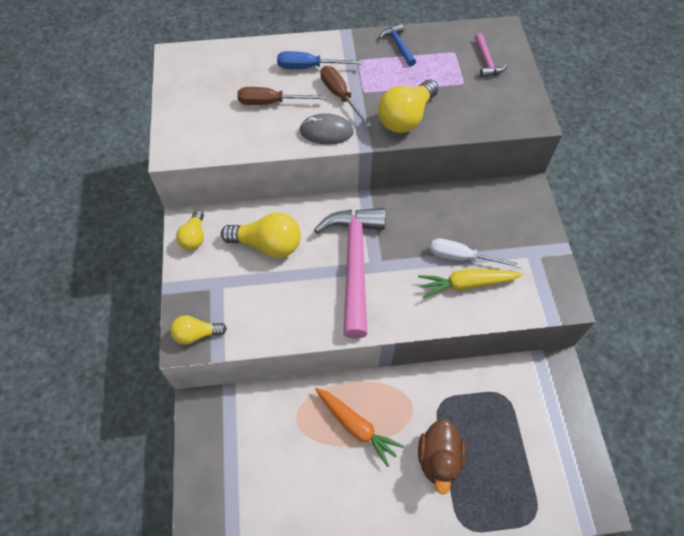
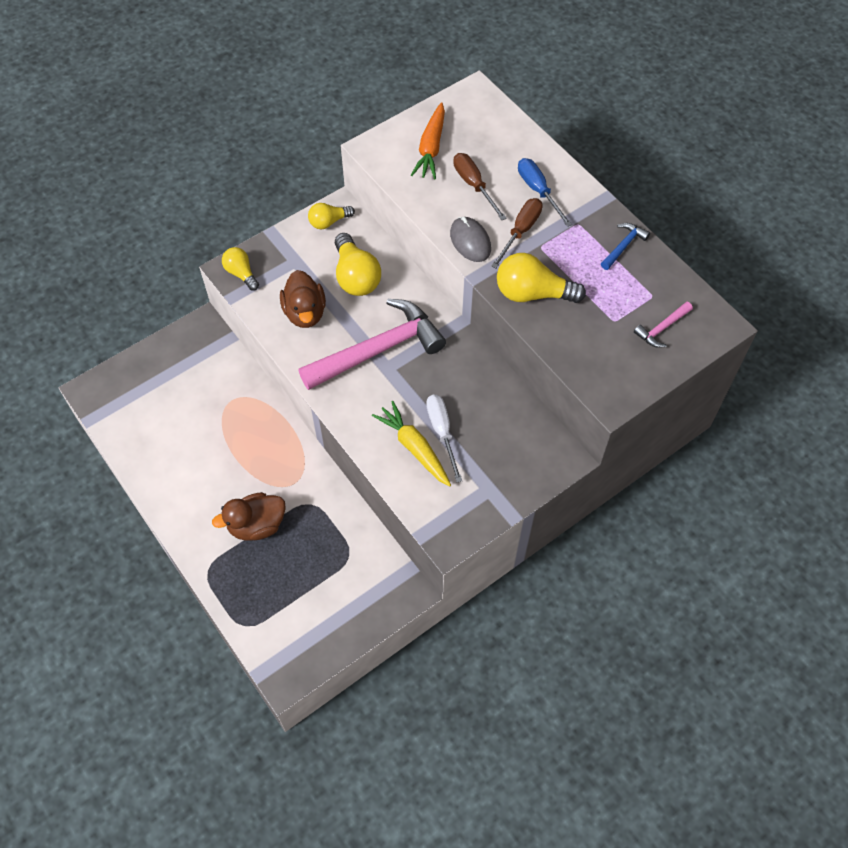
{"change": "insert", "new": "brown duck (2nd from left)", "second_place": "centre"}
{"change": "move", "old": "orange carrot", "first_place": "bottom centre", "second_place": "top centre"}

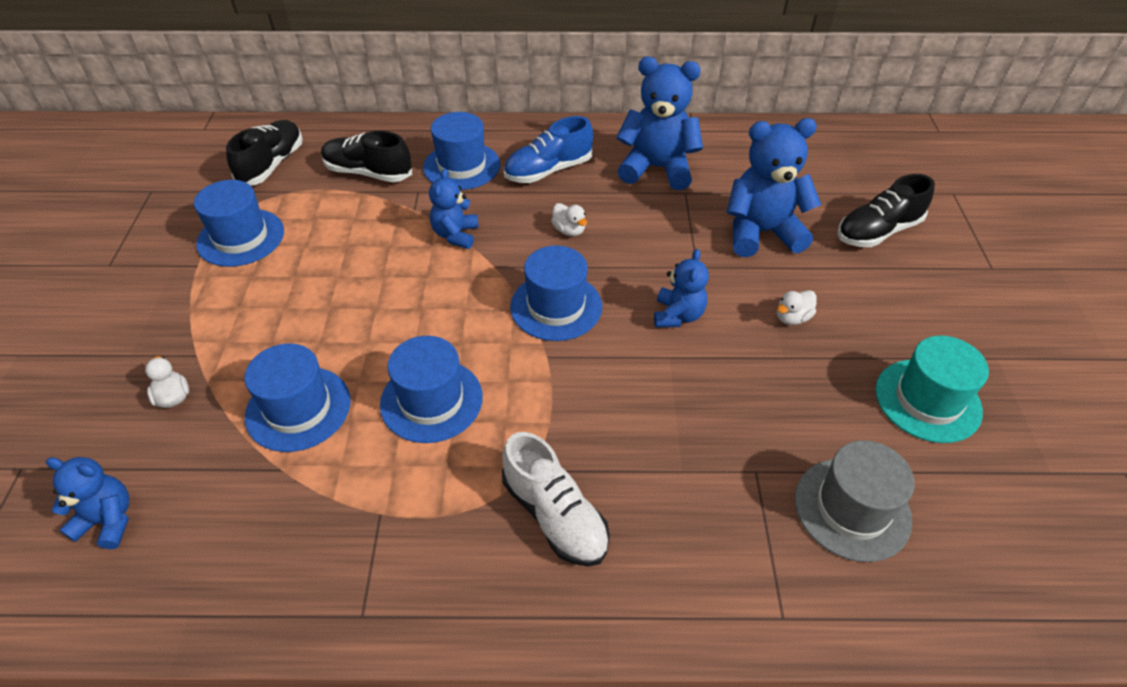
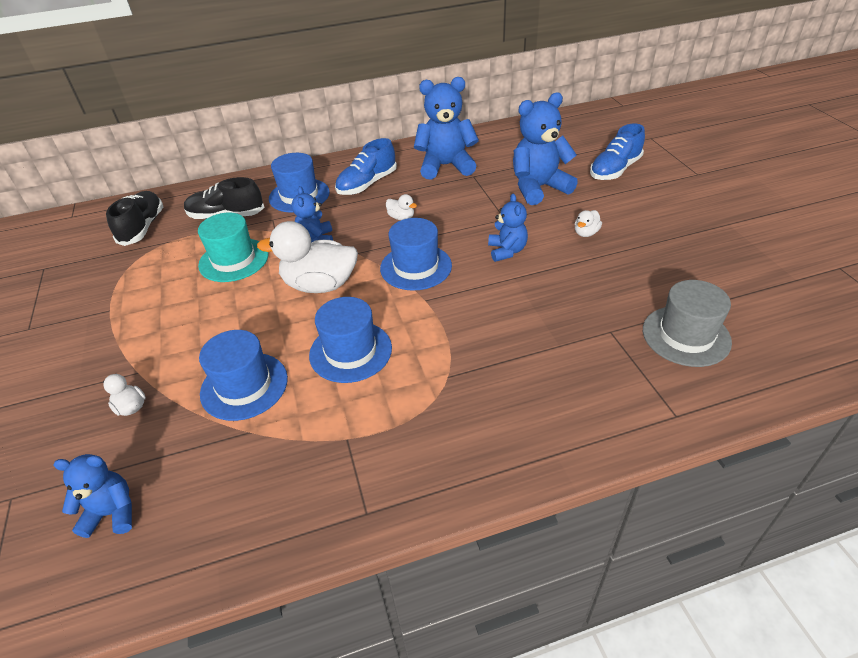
{"change": "move", "old": "turquoise hat", "first_place": "middle right", "second_place": "middle left"}
{"change": "insert", "new": "white duck (2nd from left)", "second_place": "centre"}
{"change": "recolor", "old": "black shoe (3rd from left)", "new": "blue shoe (2nd from left)", "first_place": "top right", "second_place": "top right"}
{"change": "delete", "old": "blue hat (1st from left)", "first_place": "top left"}
{"change": "delete", "old": "white shoe", "first_place": "bottom centre"}

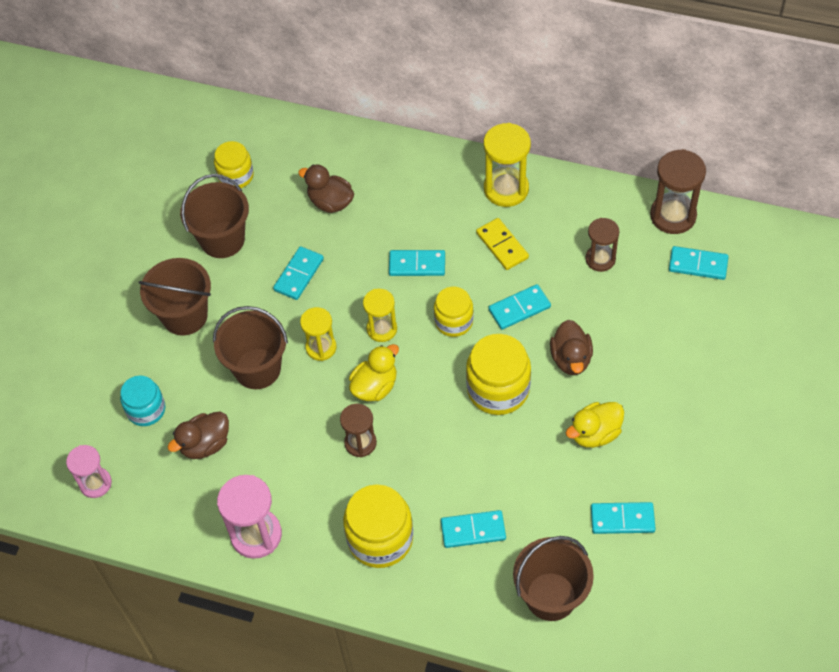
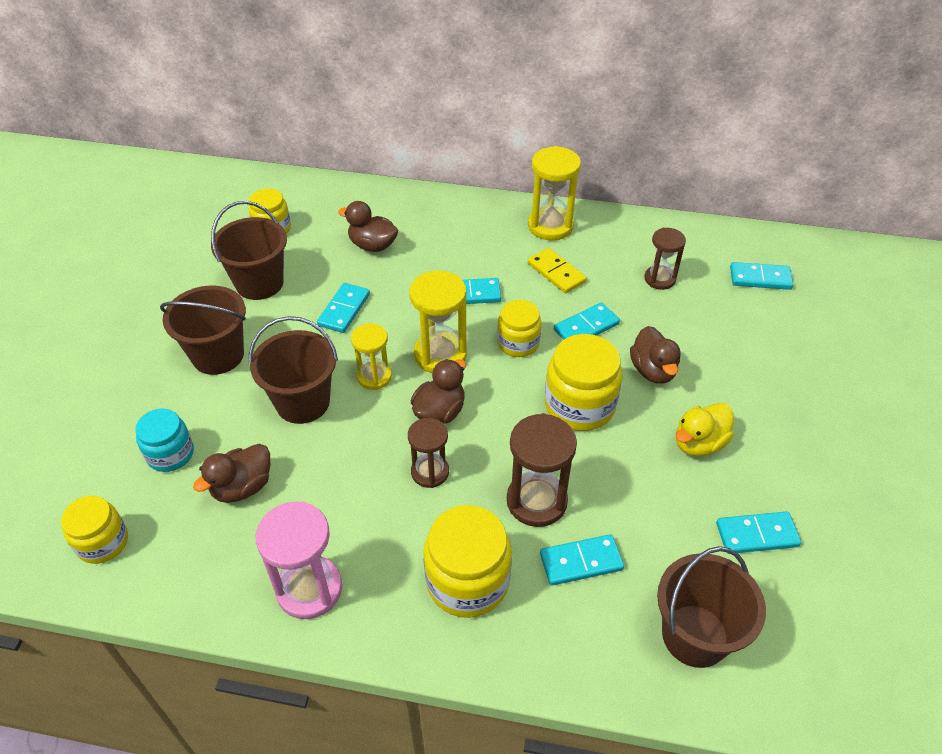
{"change": "replace", "old": "pink hourglass (1st from left)", "new": "yellow jar (1st from left)", "first_place": "bottom left", "second_place": "bottom left"}
{"change": "resize", "old": "yellow hourglass (2nd from left)", "first_place": "centre", "second_place": "centre", "factor": 1.55}
{"change": "recolor", "old": "yellow duck (1st from left)", "new": "brown duck (3rd from left)", "first_place": "centre", "second_place": "centre"}
{"change": "move", "old": "brown hourglass (3rd from left in the first image)", "new": "brown hourglass (2nd from left)", "first_place": "top right", "second_place": "centre"}

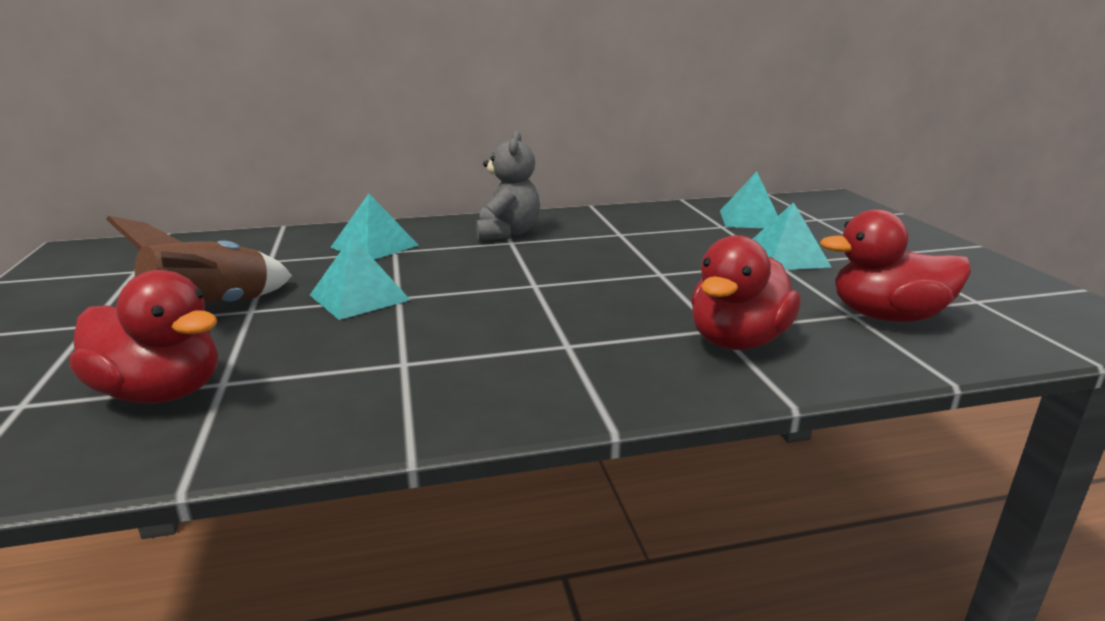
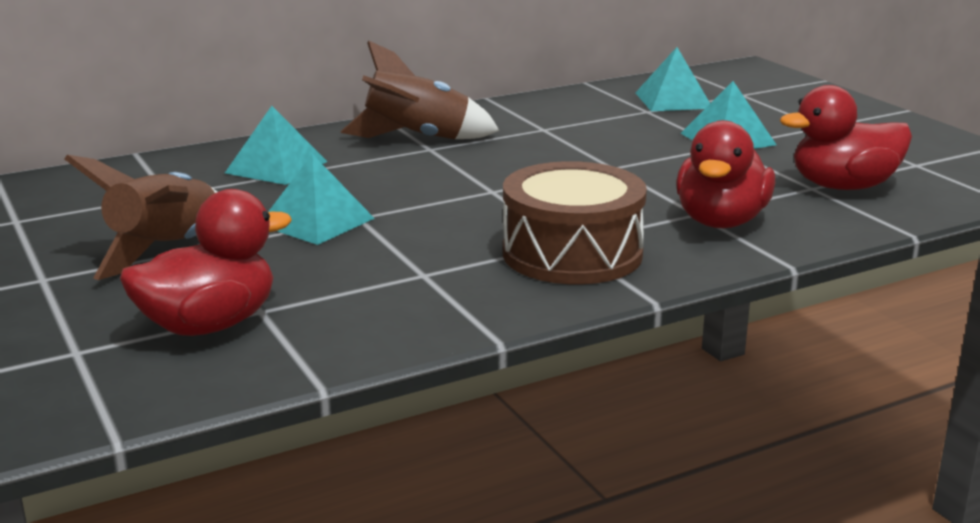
{"change": "rotate", "old": "red duck (1st from left)", "first_place": "middle left", "second_place": "middle left", "degrees": -45}
{"change": "replace", "old": "grey teddy bear", "new": "brown rocket (2nd from left)", "first_place": "top centre", "second_place": "top centre"}
{"change": "insert", "new": "brown drum", "second_place": "centre"}

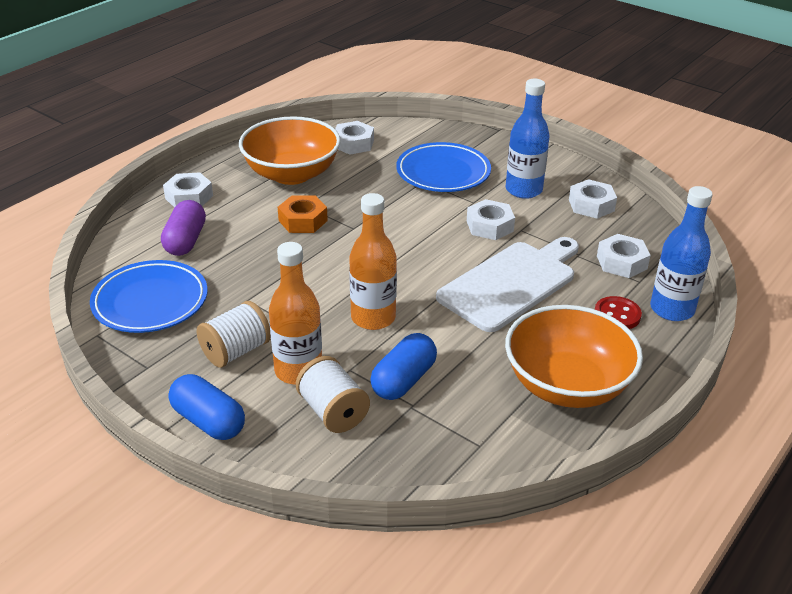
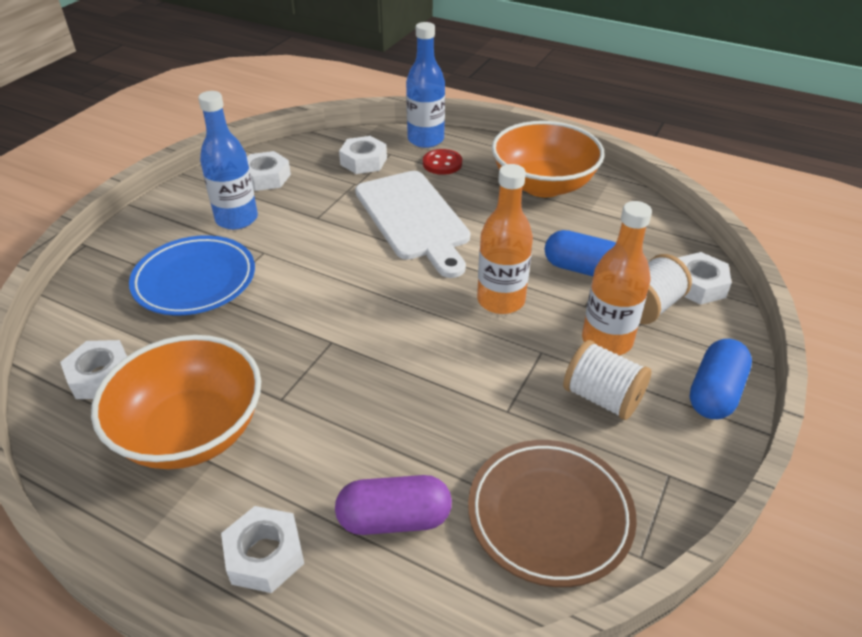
{"change": "rotate", "old": "white cutting board", "first_place": "centre", "second_place": "centre", "degrees": -150}
{"change": "recolor", "old": "blue plate (1st from left)", "new": "brown plate", "first_place": "middle left", "second_place": "bottom centre"}
{"change": "move", "old": "white nut (3rd from left in the first image)", "new": "white nut (5th from left)", "first_place": "centre", "second_place": "middle right"}
{"change": "delete", "old": "orange nut", "first_place": "centre"}

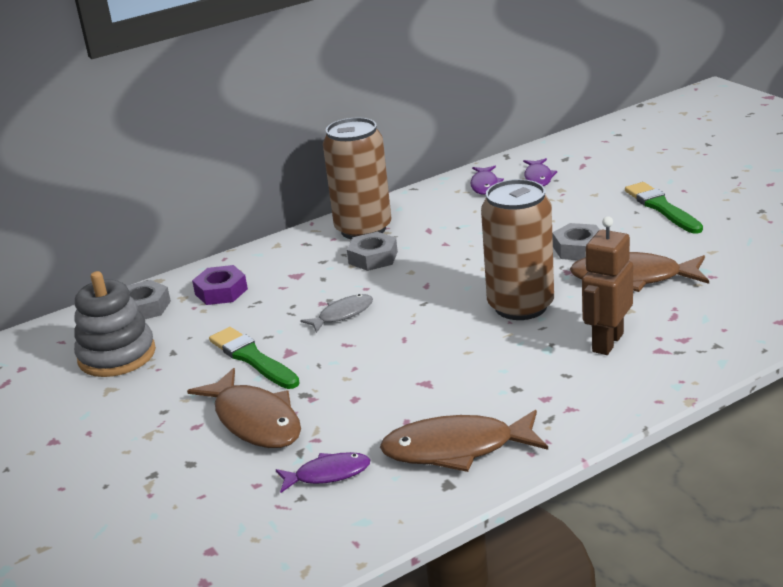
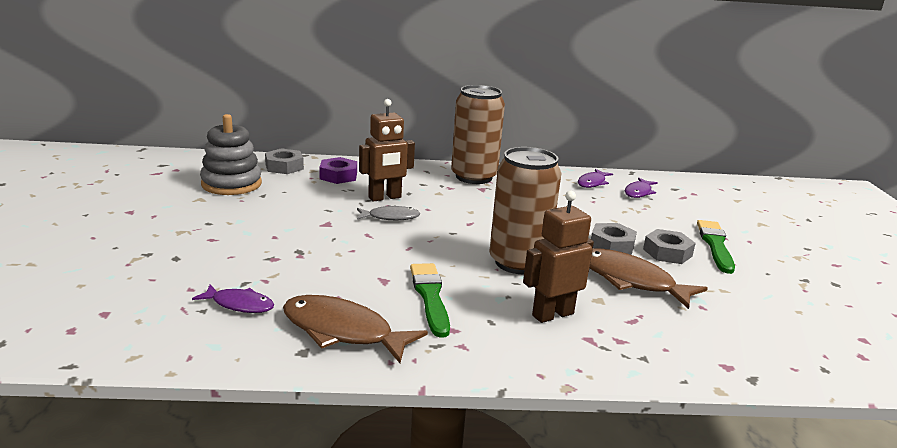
{"change": "insert", "new": "brown robot (1st from left)", "second_place": "centre"}
{"change": "move", "old": "green brush (1st from left)", "first_place": "middle left", "second_place": "bottom centre"}
{"change": "move", "old": "grey nut (2nd from left in the first image)", "new": "grey nut (3rd from left)", "first_place": "centre", "second_place": "middle right"}
{"change": "delete", "old": "brown fish (1st from left)", "first_place": "bottom left"}

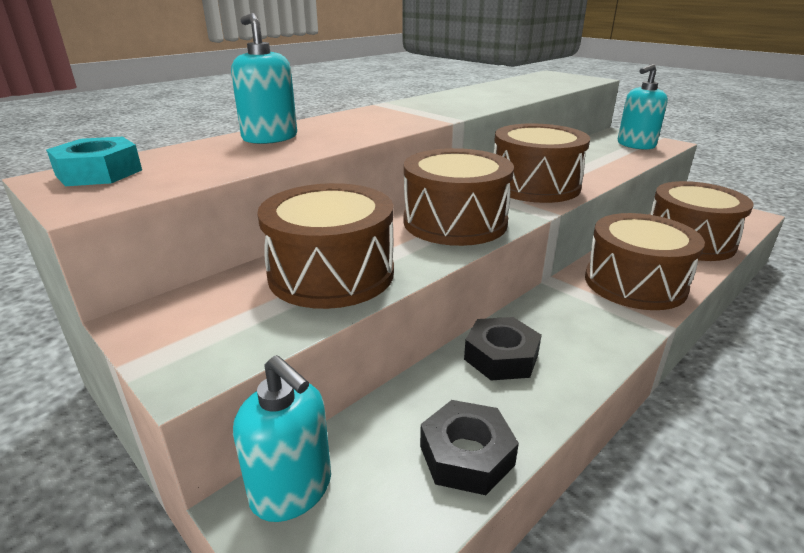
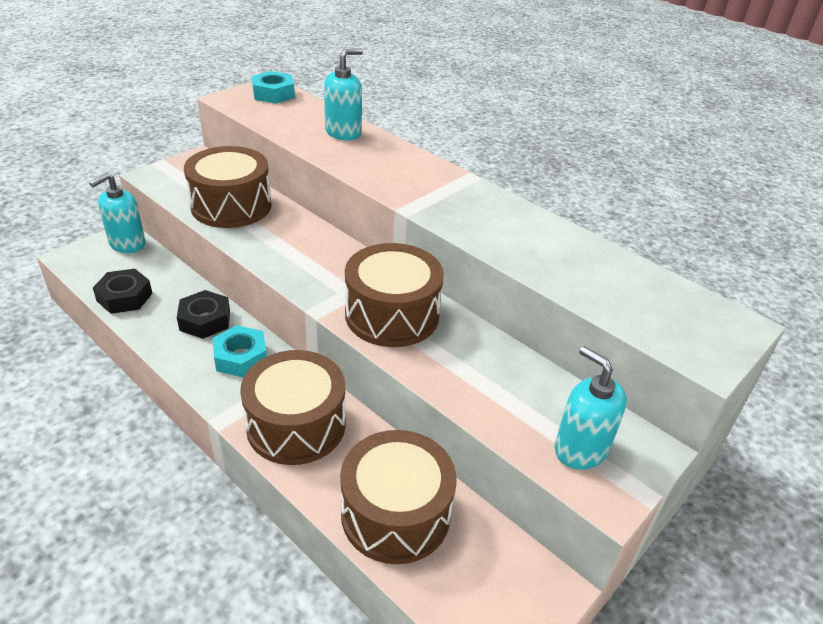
{"change": "insert", "new": "turquoise nut (1st from left)", "second_place": "middle left"}
{"change": "delete", "old": "brown drum (2nd from left)", "first_place": "centre"}

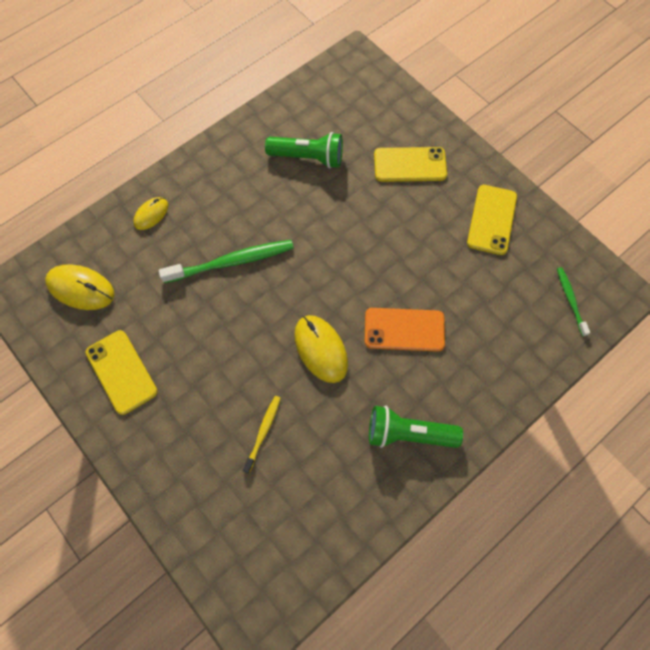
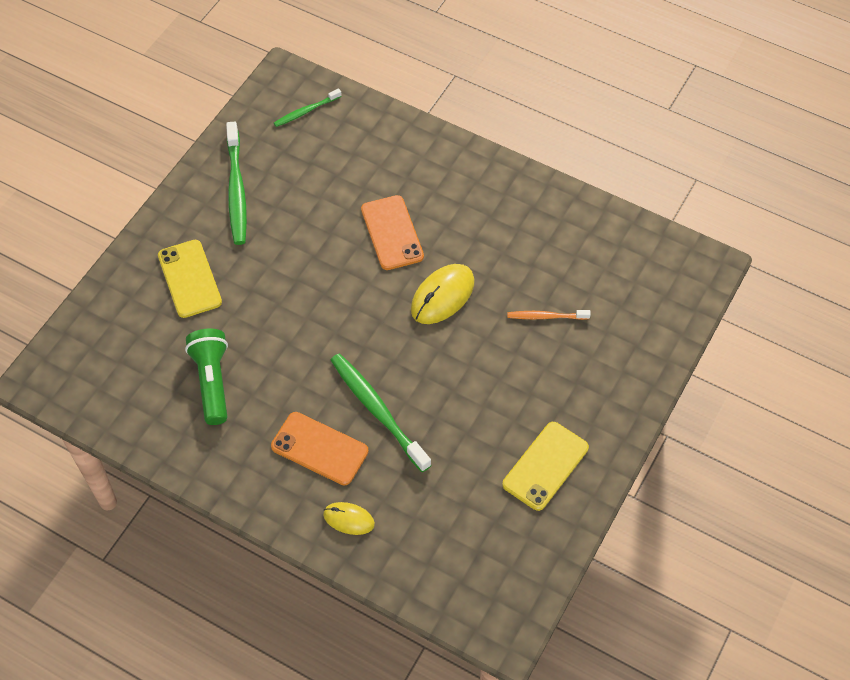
{"change": "replace", "old": "yellow phone (3rd from left)", "new": "green toothbrush (1st from left)", "first_place": "middle right", "second_place": "top left"}
{"change": "insert", "new": "orange phone (1st from left)", "second_place": "centre"}
{"change": "recolor", "old": "yellow toothbrush", "new": "orange toothbrush", "first_place": "bottom centre", "second_place": "centre"}
{"change": "delete", "old": "yellow mouse (1st from left)", "first_place": "middle left"}
{"change": "delete", "old": "green flashlight (2nd from left)", "first_place": "centre"}

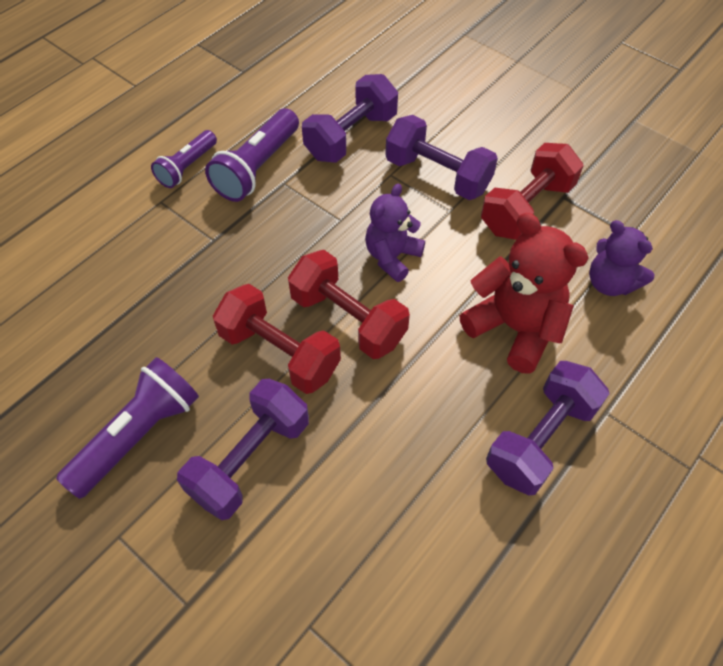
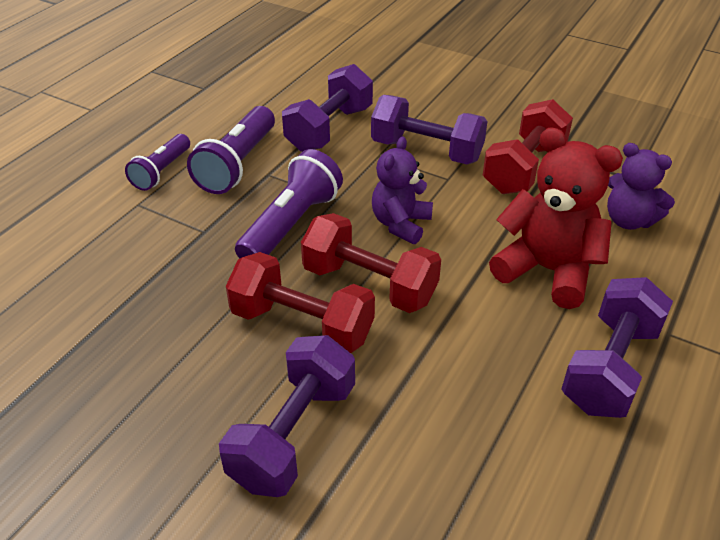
{"change": "move", "old": "purple flashlight (1st from left in the first image)", "new": "purple flashlight (3rd from left)", "first_place": "middle left", "second_place": "centre"}

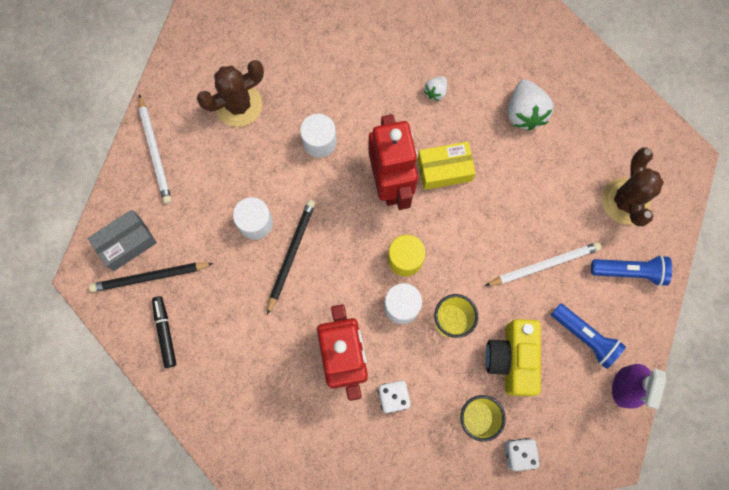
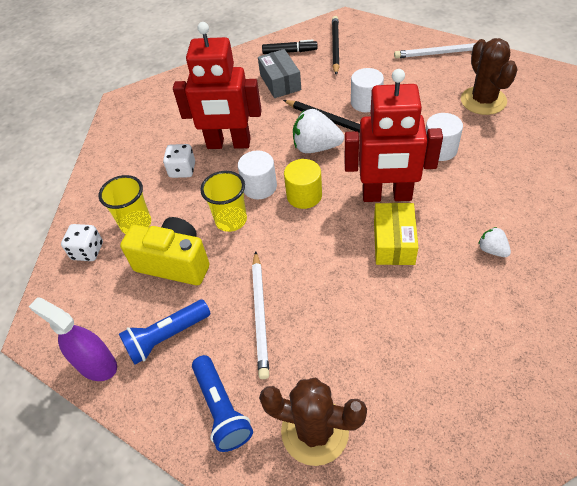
{"change": "rotate", "old": "blue flashlight (2nd from left)", "first_place": "middle right", "second_place": "bottom centre", "degrees": -45}
{"change": "move", "old": "grey box", "first_place": "middle left", "second_place": "top centre"}
{"change": "move", "old": "white strawberry (2nd from left in the first image)", "new": "white strawberry (1st from left)", "first_place": "top right", "second_place": "top centre"}

